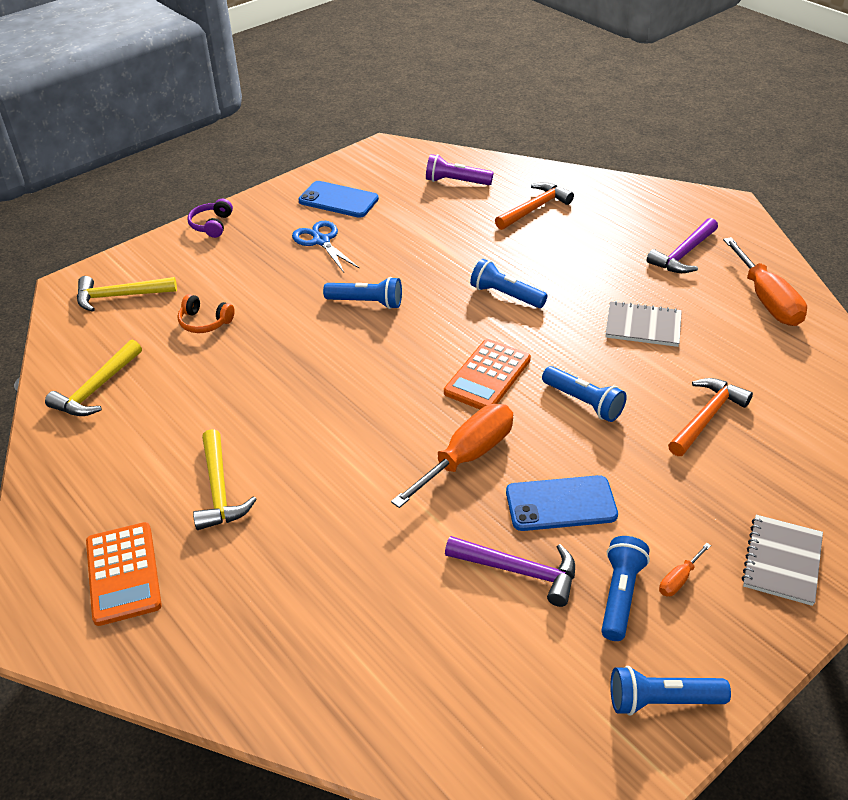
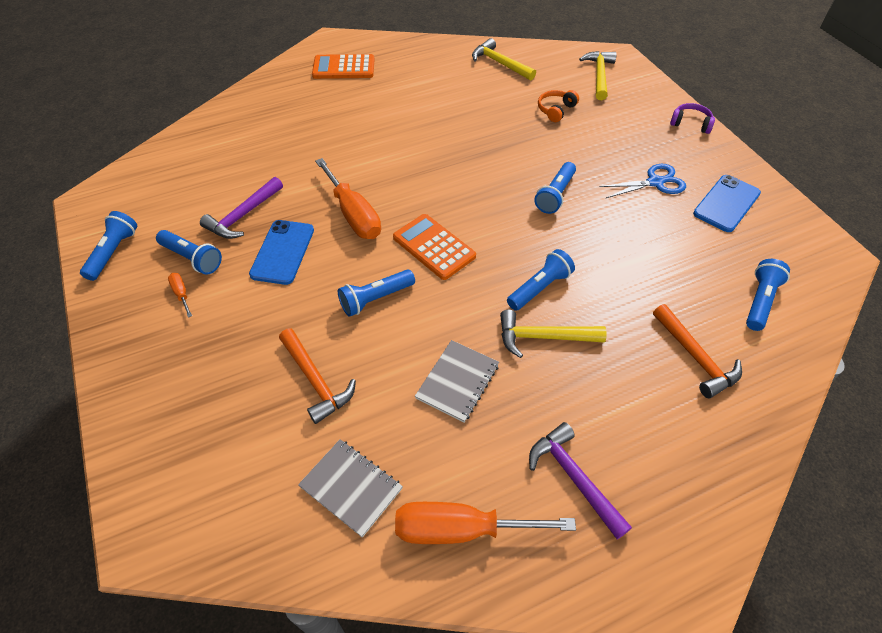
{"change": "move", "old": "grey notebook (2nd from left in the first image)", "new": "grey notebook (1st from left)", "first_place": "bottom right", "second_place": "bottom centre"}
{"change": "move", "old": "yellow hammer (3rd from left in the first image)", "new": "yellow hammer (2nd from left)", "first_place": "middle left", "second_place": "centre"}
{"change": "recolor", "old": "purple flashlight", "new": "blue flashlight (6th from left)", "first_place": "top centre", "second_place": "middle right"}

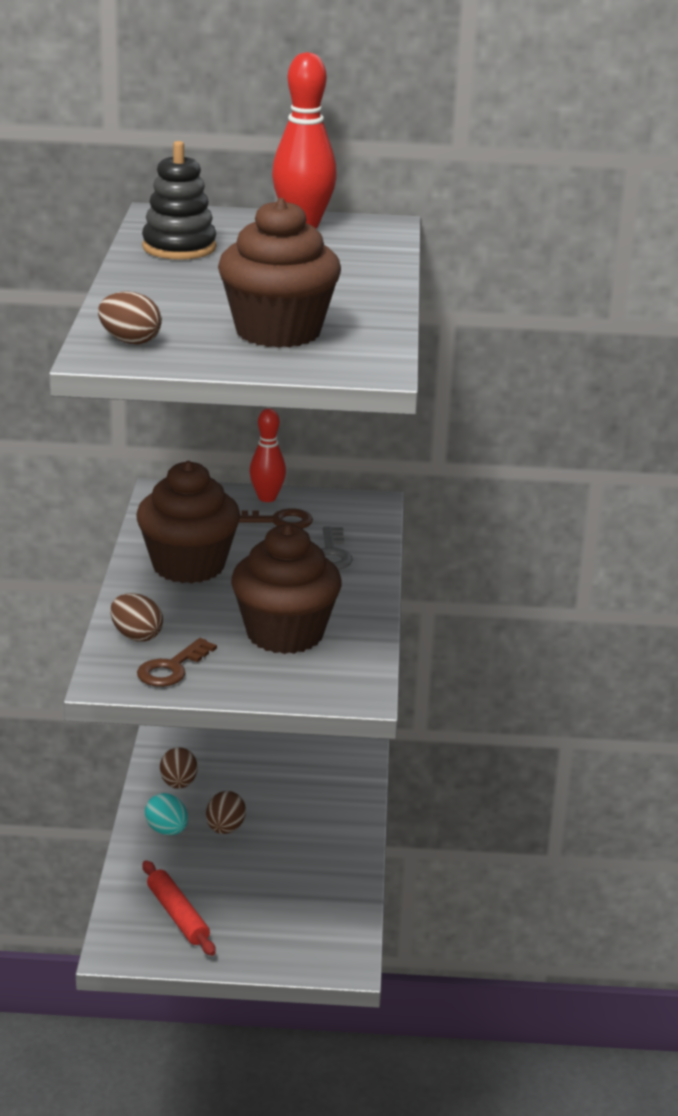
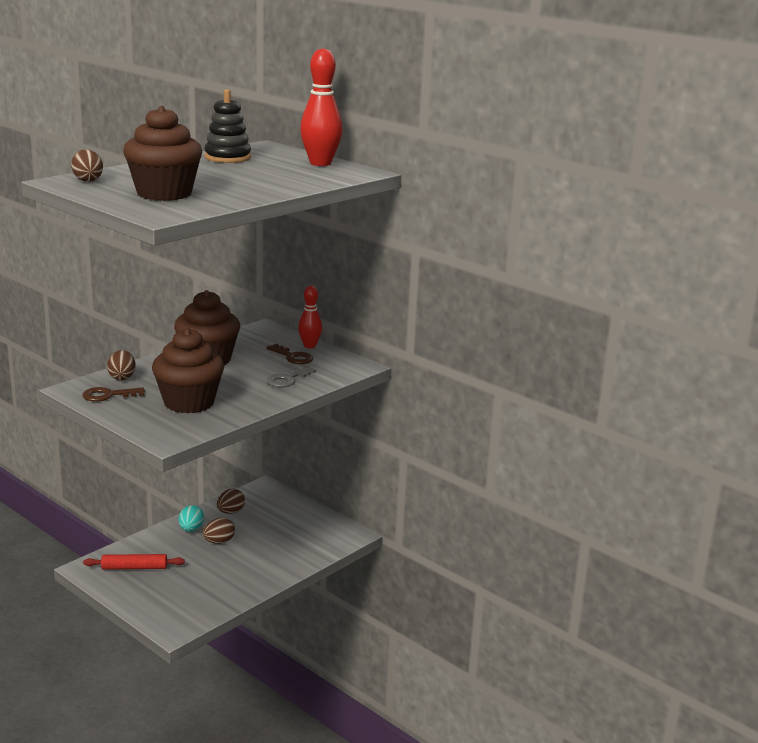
{"change": "rotate", "old": "red rolling pin", "first_place": "bottom left", "second_place": "bottom left", "degrees": 75}

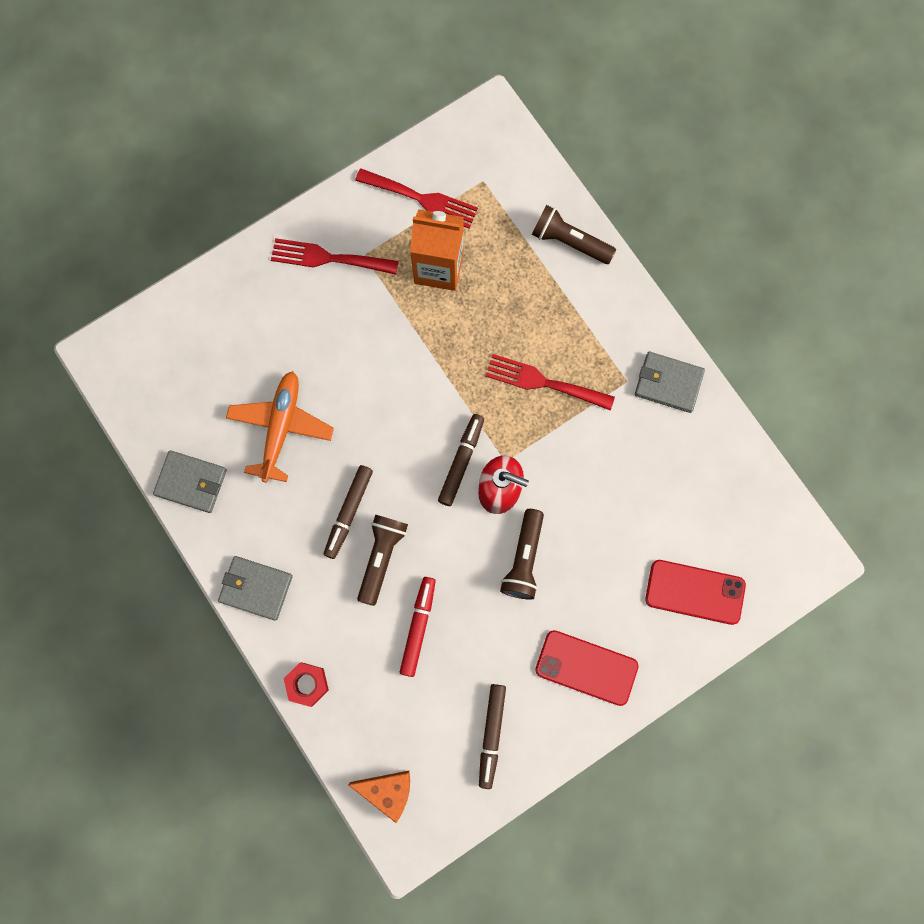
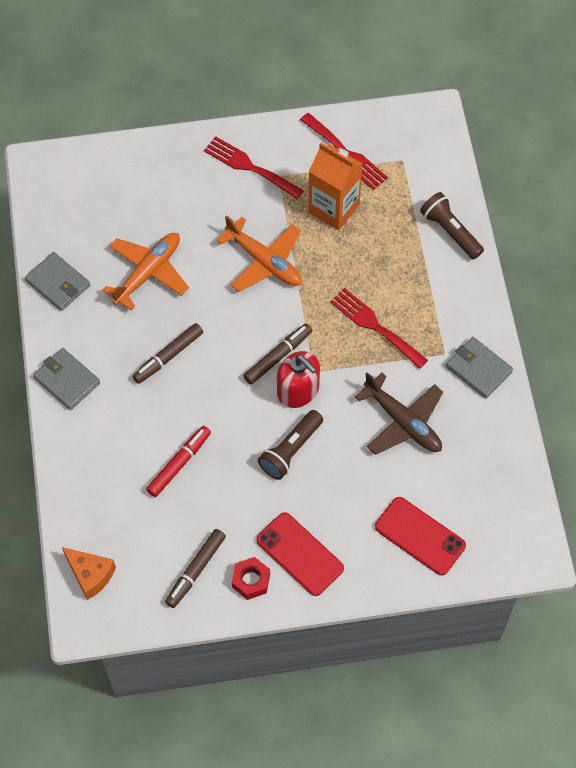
{"change": "insert", "new": "orange plane (2nd from left)", "second_place": "top centre"}
{"change": "move", "old": "red nut", "first_place": "bottom left", "second_place": "bottom centre"}
{"change": "insert", "new": "brown plane", "second_place": "middle right"}
{"change": "delete", "old": "brown flashlight (1st from left)", "first_place": "centre"}

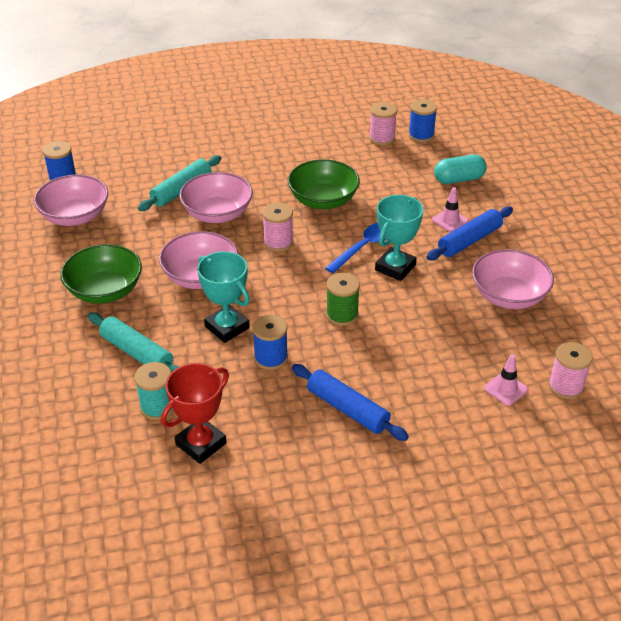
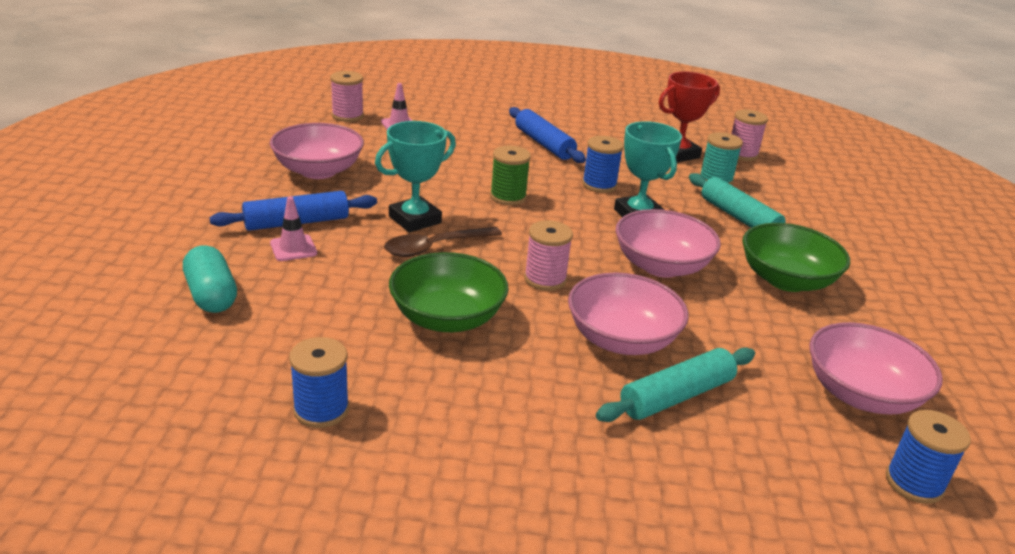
{"change": "rotate", "old": "turquoise capsule", "first_place": "top right", "second_place": "middle left", "degrees": 60}
{"change": "move", "old": "blue spool (3rd from left in the first image)", "new": "blue spool (1st from left)", "first_place": "top right", "second_place": "bottom left"}
{"change": "recolor", "old": "blue spoon", "new": "brown spoon", "first_place": "centre", "second_place": "centre"}
{"change": "move", "old": "pink spool (2nd from left in the first image)", "new": "pink spool (3rd from left)", "first_place": "top centre", "second_place": "top right"}

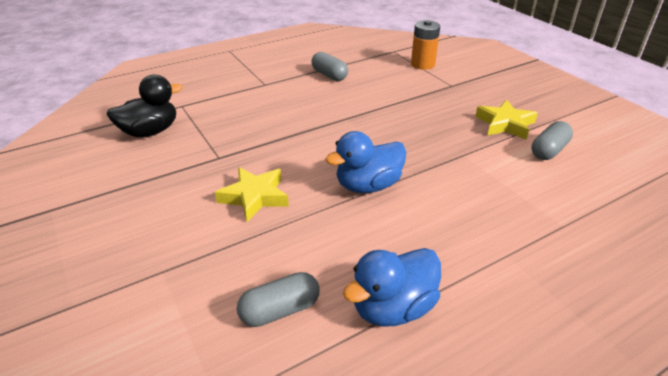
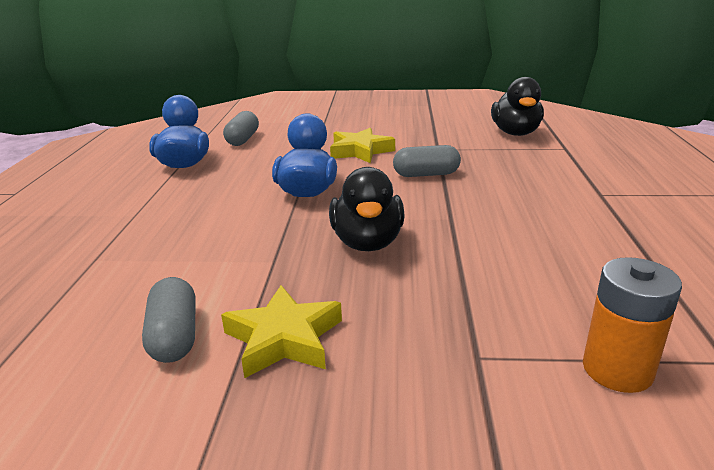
{"change": "insert", "new": "black duck (1st from left)", "second_place": "centre"}
{"change": "move", "old": "grey capsule (2nd from left in the first image)", "new": "grey capsule (3rd from left)", "first_place": "top centre", "second_place": "centre"}

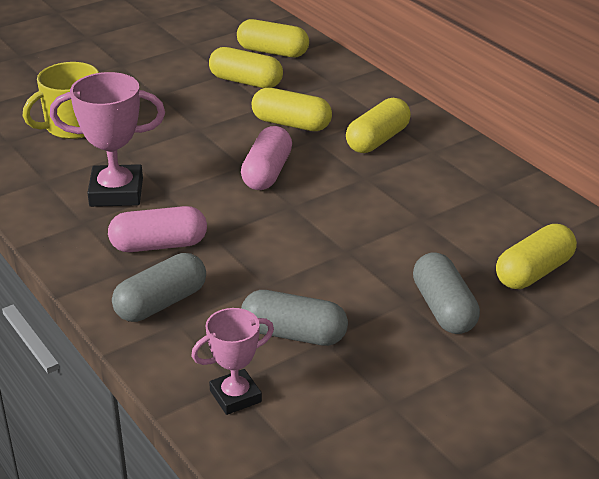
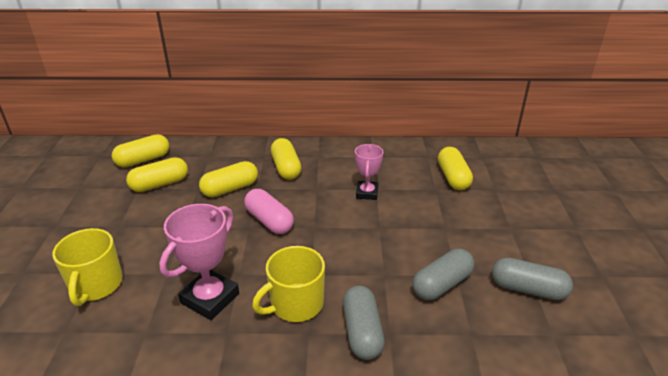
{"change": "replace", "old": "pink capsule (1st from left)", "new": "yellow mug (2nd from left)", "first_place": "middle left", "second_place": "bottom centre"}
{"change": "move", "old": "pink trophy (2nd from left)", "first_place": "bottom centre", "second_place": "centre"}
{"change": "move", "old": "grey capsule (3rd from left)", "first_place": "middle right", "second_place": "bottom right"}

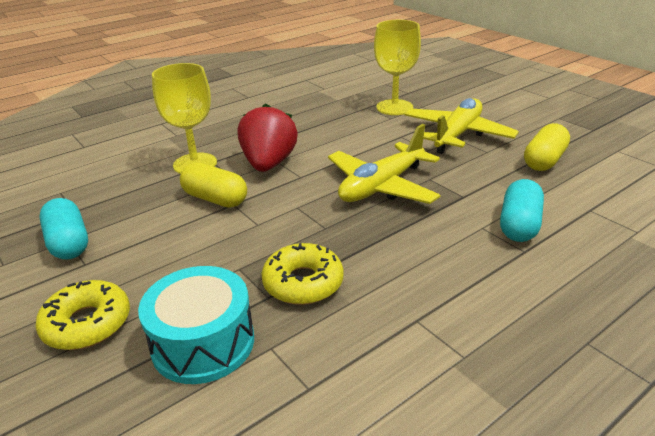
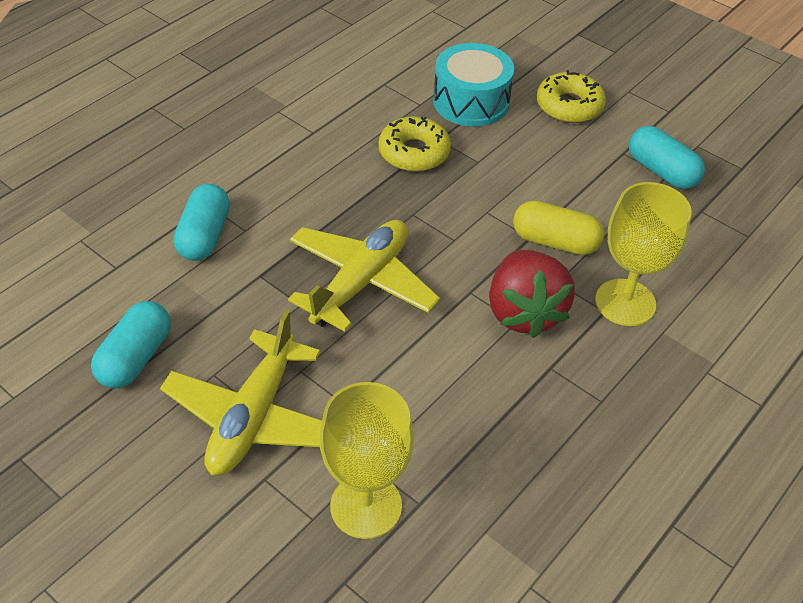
{"change": "recolor", "old": "yellow capsule (2nd from left)", "new": "turquoise capsule (1st from left)", "first_place": "middle right", "second_place": "middle left"}

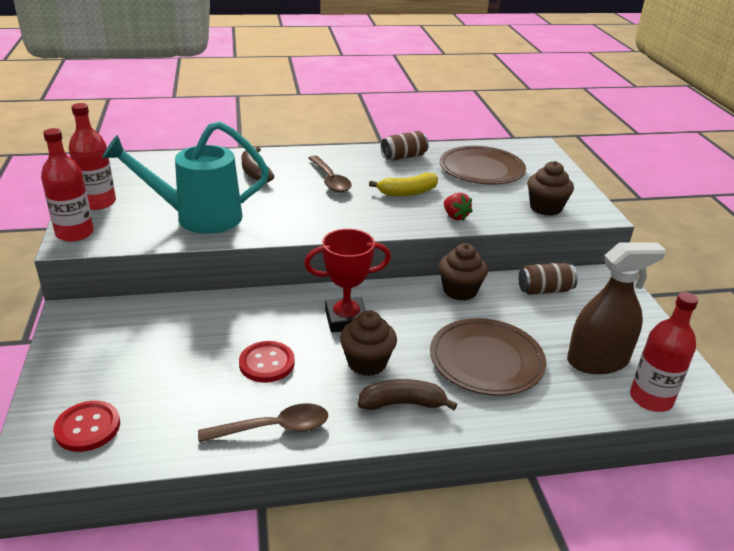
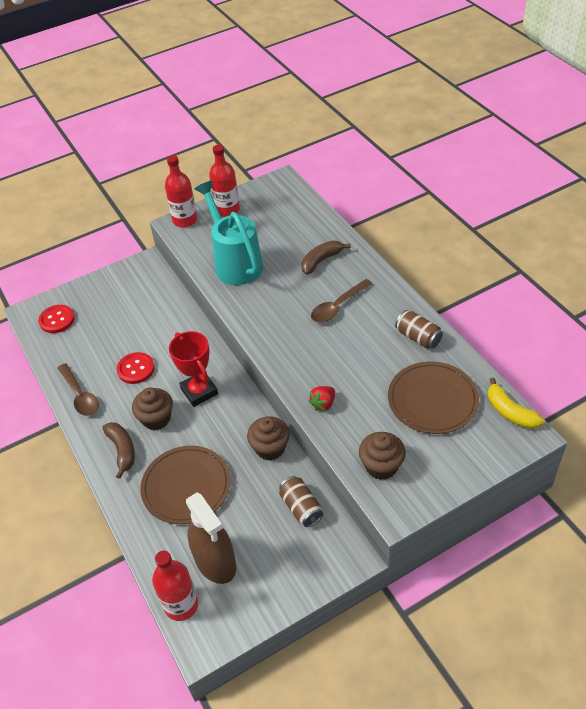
{"change": "move", "old": "yellow banana", "first_place": "centre", "second_place": "middle right"}

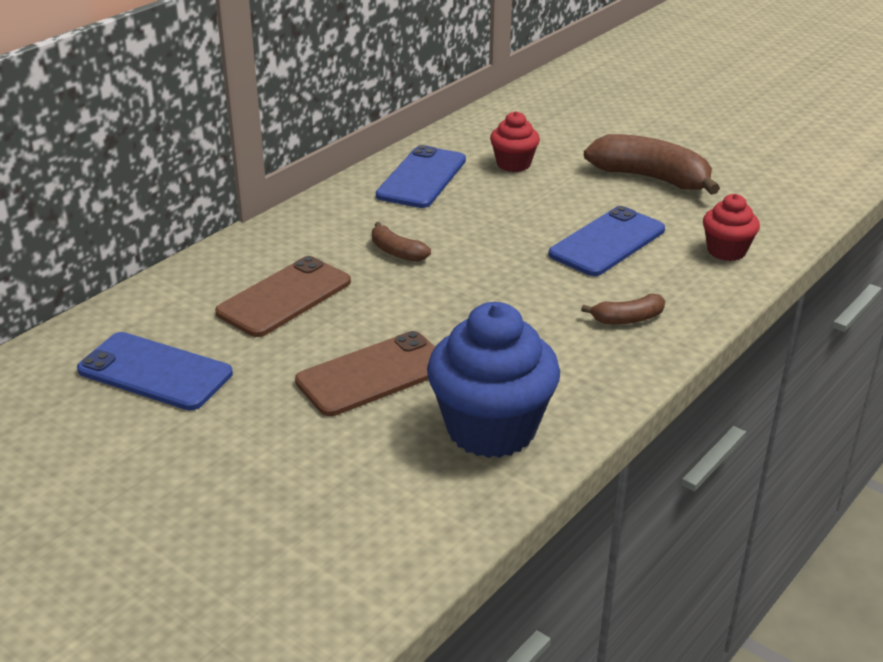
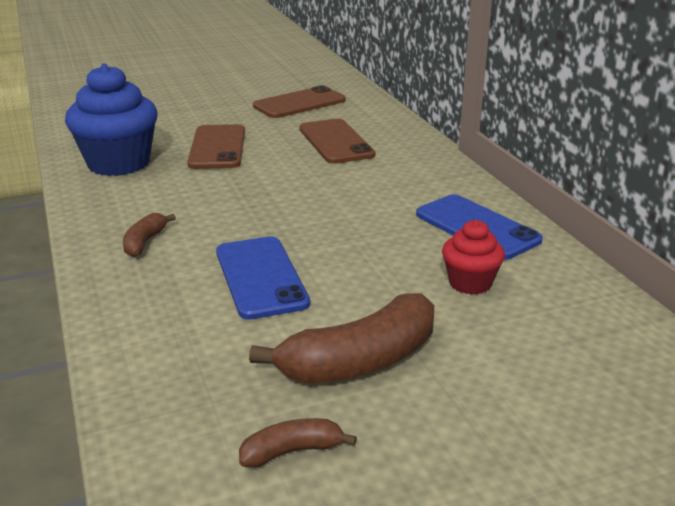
{"change": "move", "old": "brown banana (1st from left in the first image)", "new": "brown banana (2nd from left)", "first_place": "centre", "second_place": "bottom centre"}
{"change": "recolor", "old": "blue phone (1st from left)", "new": "brown phone (2nd from left)", "first_place": "middle left", "second_place": "top centre"}
{"change": "delete", "old": "red cupcake (2nd from left)", "first_place": "middle right"}

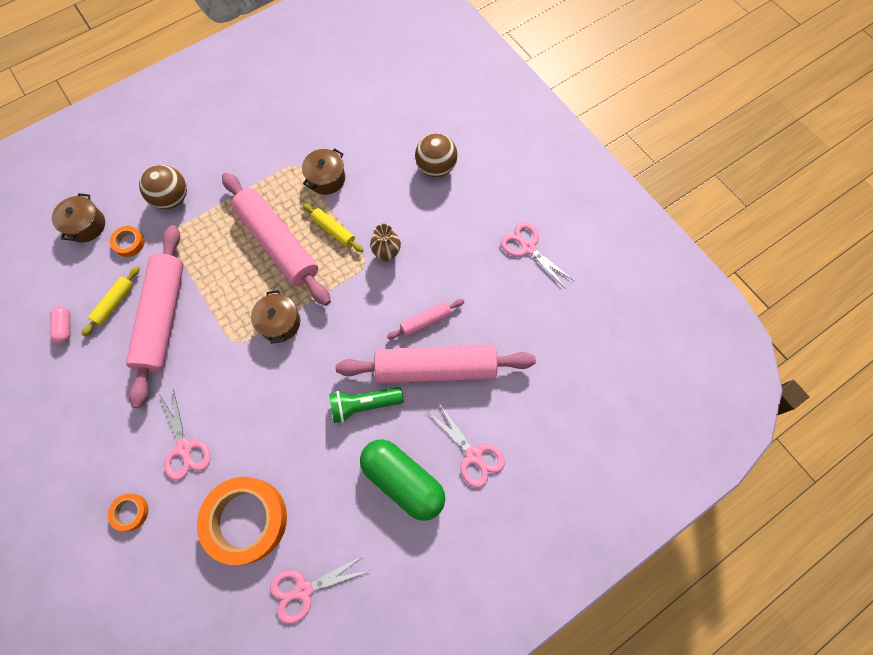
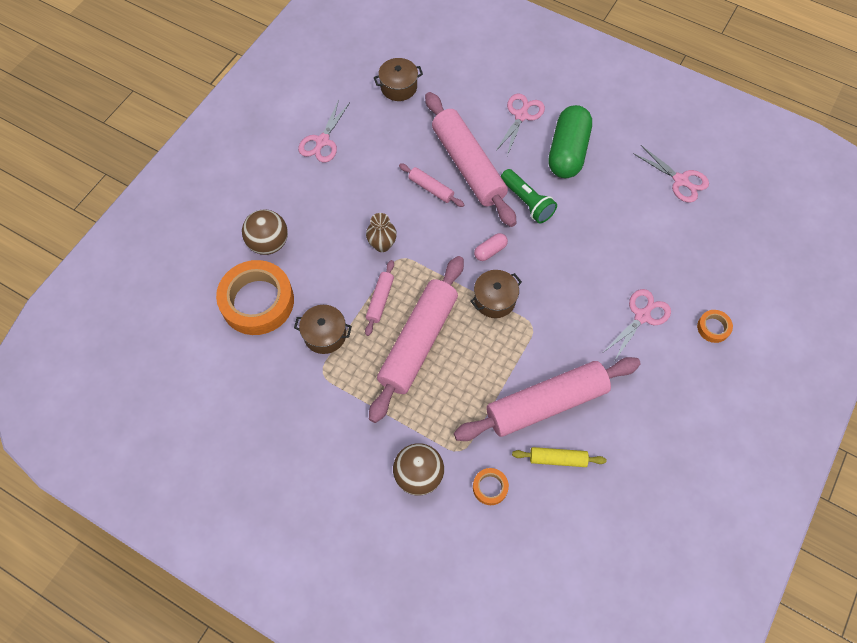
{"change": "move", "old": "orange tape (3rd from left in the first image)", "new": "orange tape (1st from left)", "first_place": "bottom left", "second_place": "middle left"}
{"change": "recolor", "old": "yellow rolling pin (2nd from left)", "new": "pink rolling pin (1st from left)", "first_place": "centre", "second_place": "centre"}
{"change": "move", "old": "brown pot (1st from left in the first image)", "new": "brown pot (2nd from left)", "first_place": "top left", "second_place": "top centre"}
{"change": "move", "old": "pink capsule", "first_place": "middle left", "second_place": "centre"}

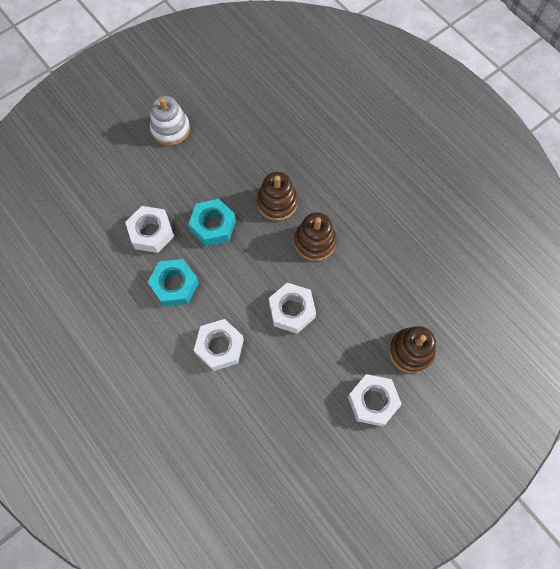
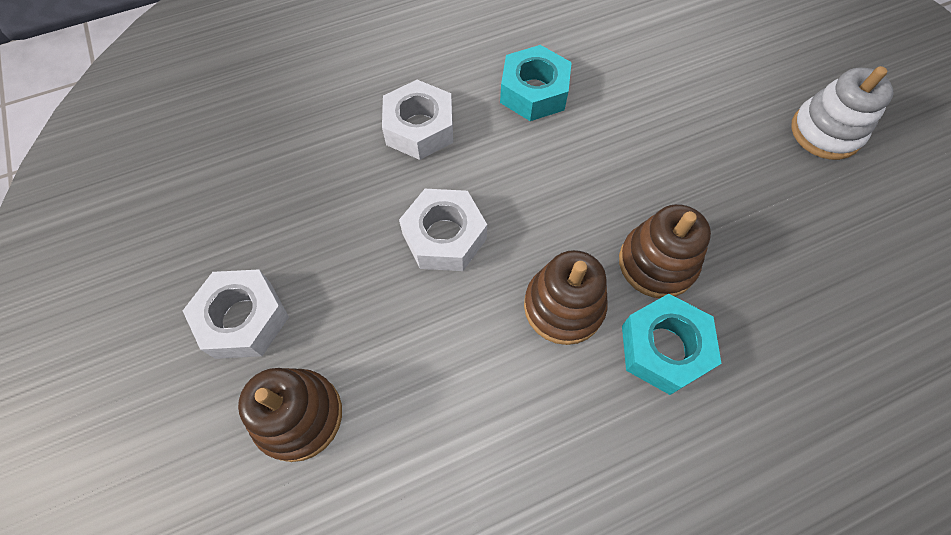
{"change": "move", "old": "turquoise nut (2nd from left)", "first_place": "centre", "second_place": "middle right"}
{"change": "delete", "old": "white nut (1st from left)", "first_place": "middle left"}

